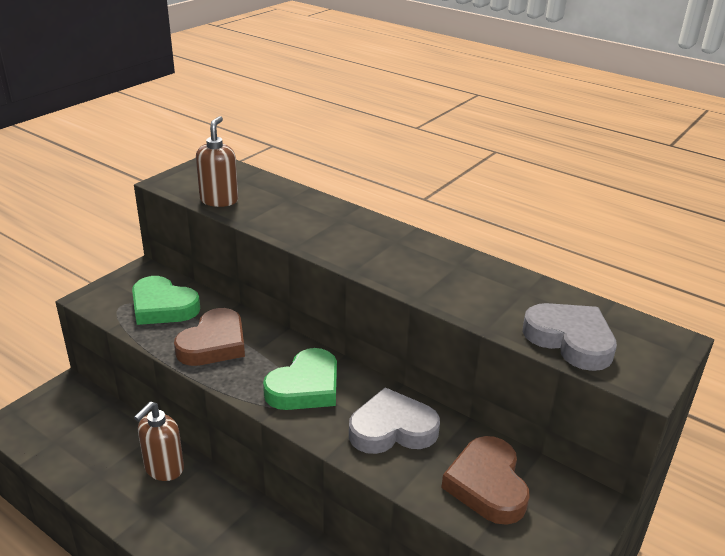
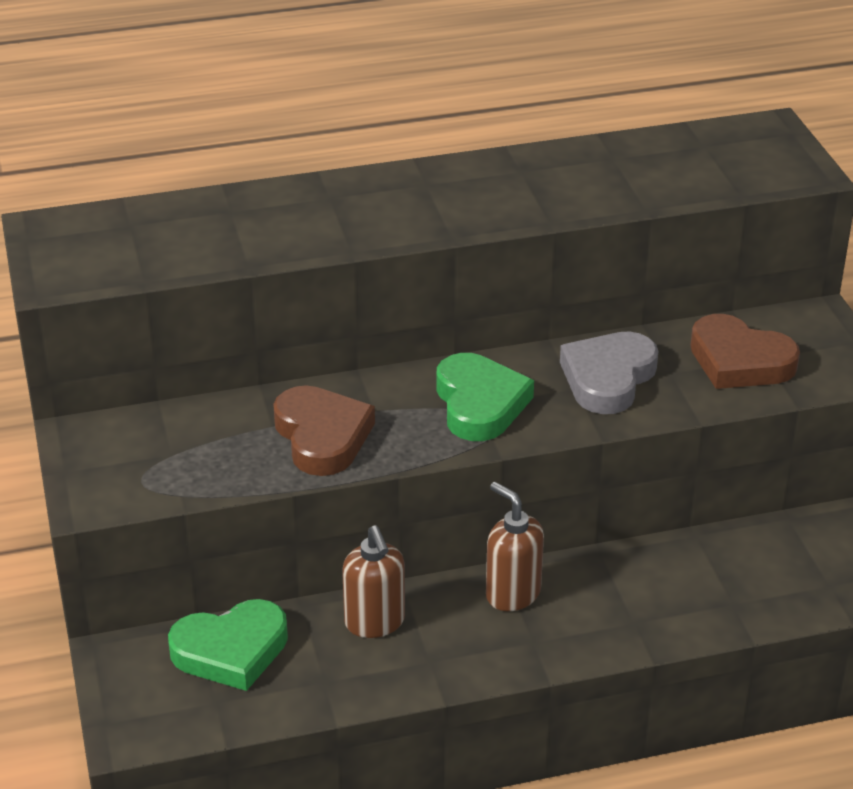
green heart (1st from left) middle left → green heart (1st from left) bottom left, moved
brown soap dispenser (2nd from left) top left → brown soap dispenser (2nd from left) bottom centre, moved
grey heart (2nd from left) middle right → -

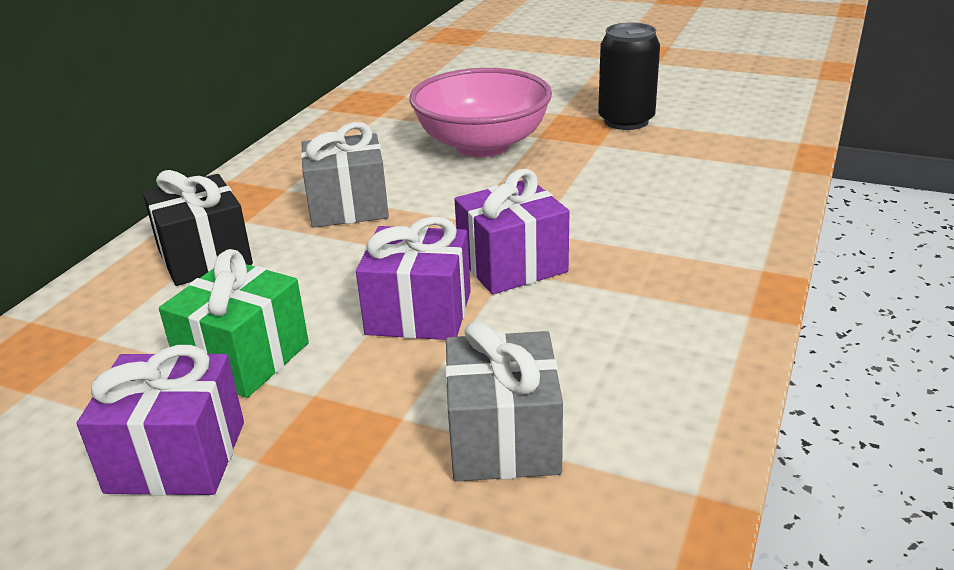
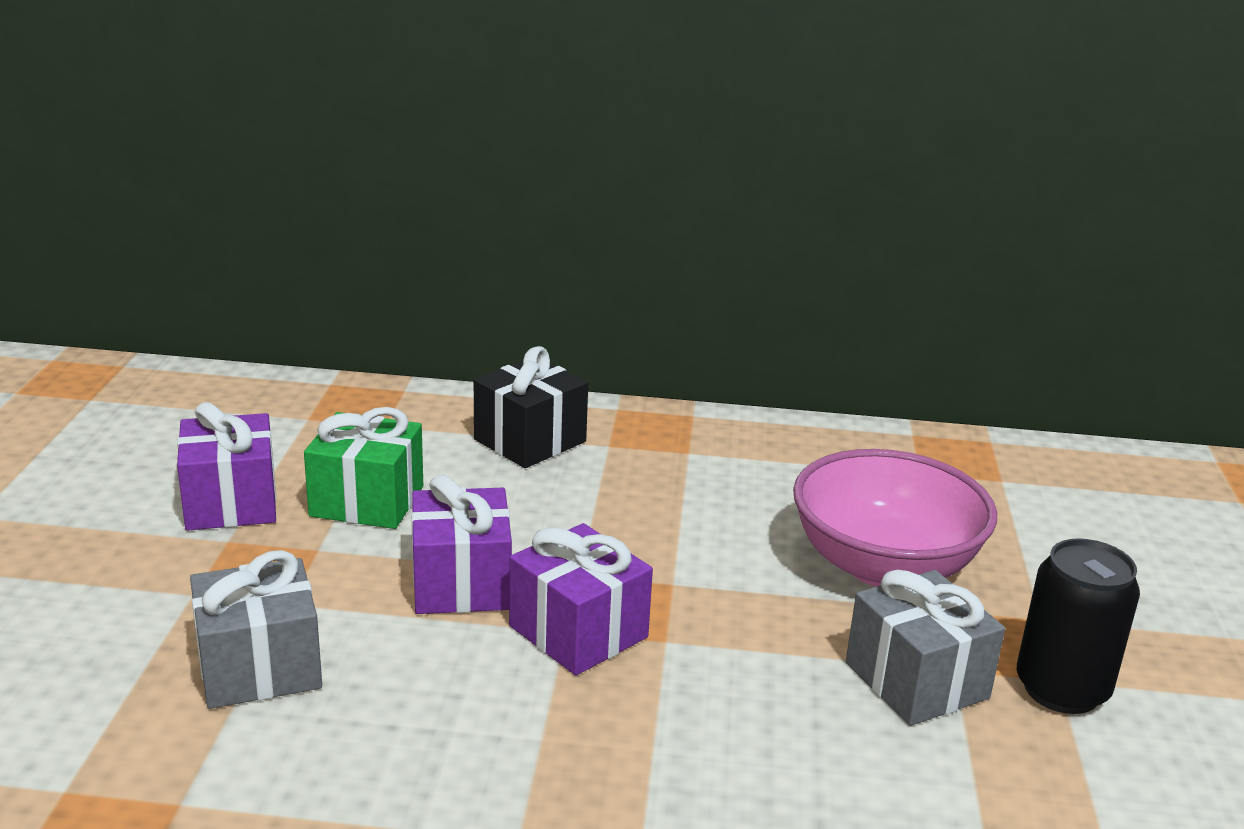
grey gift (1st from left in the first image) top centre → grey gift (2nd from left) bottom right, moved

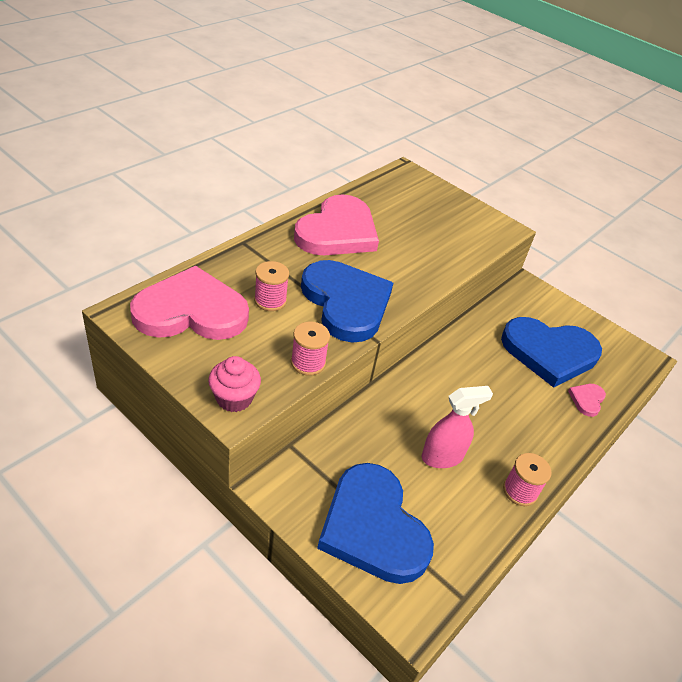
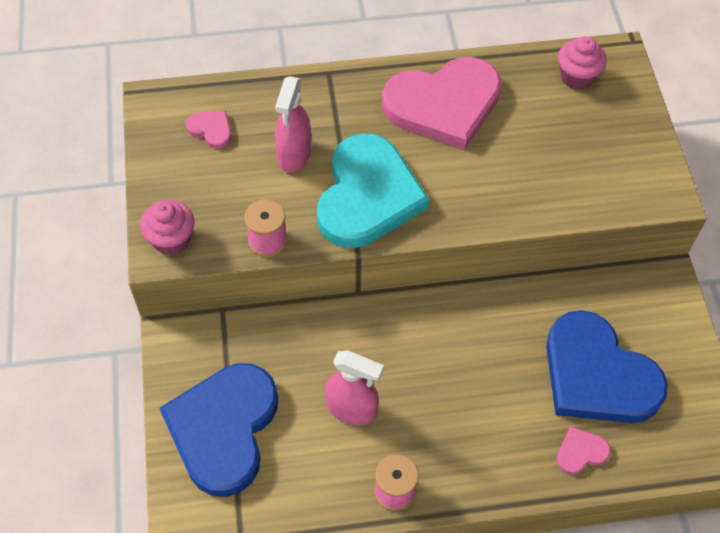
pink heart (1st from left) middle left → pink heart (1st from left) top left, x0.41
pink reel of thread (1st from left) centre → pink spray bottle (1st from left) top centre
blue heart (1st from left) centre → turquoise heart centre
- → pink cupcake (2nd from left) top right

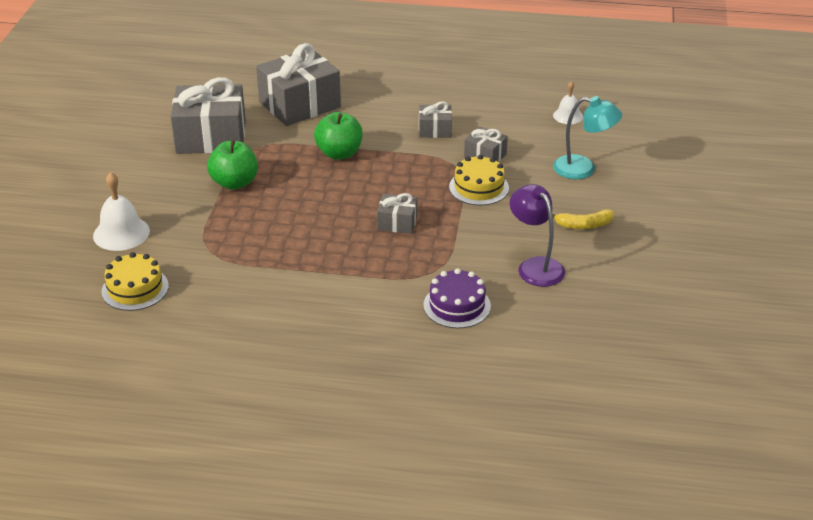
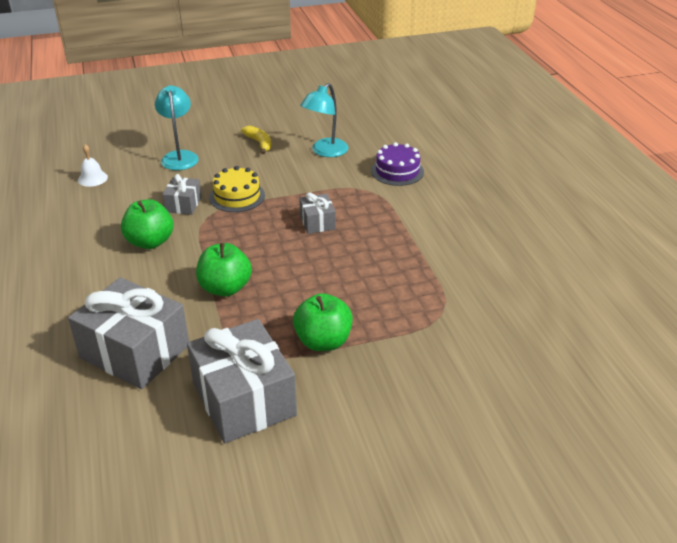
white hand bell (1st from left) middle left → -
golden layer cake (1st from left) middle left → -
grey gift (4th from left) top centre → green apple fruit (1st from left) middle left
violet desk lamp centre → turquoise desk lamp (2nd from left) top centre

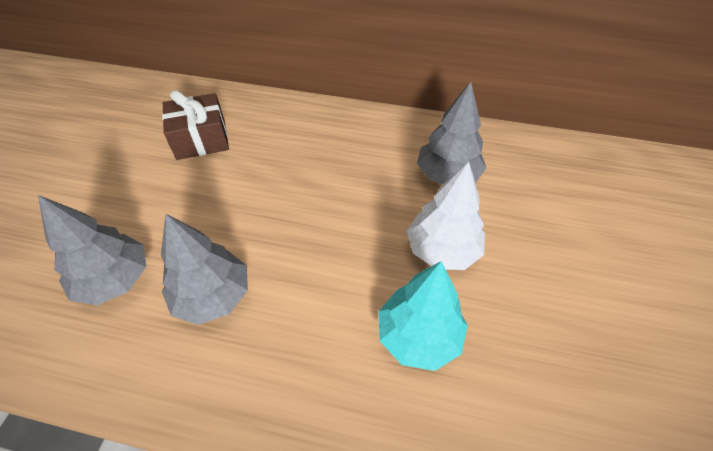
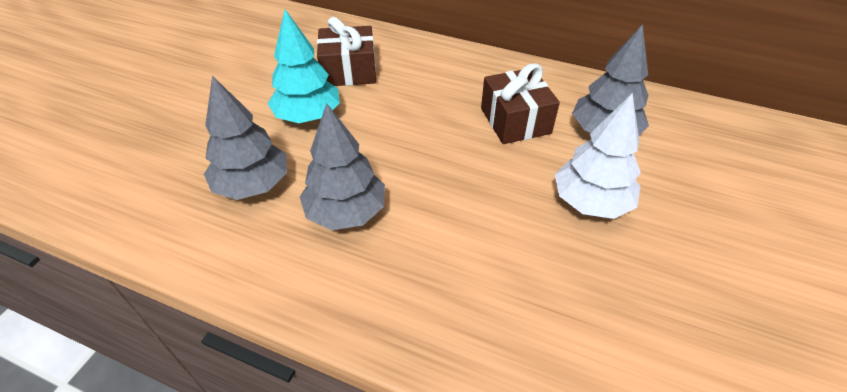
turquoise tree bottom centre → turquoise tree top centre, moved
- → brown gift (2nd from left) top centre

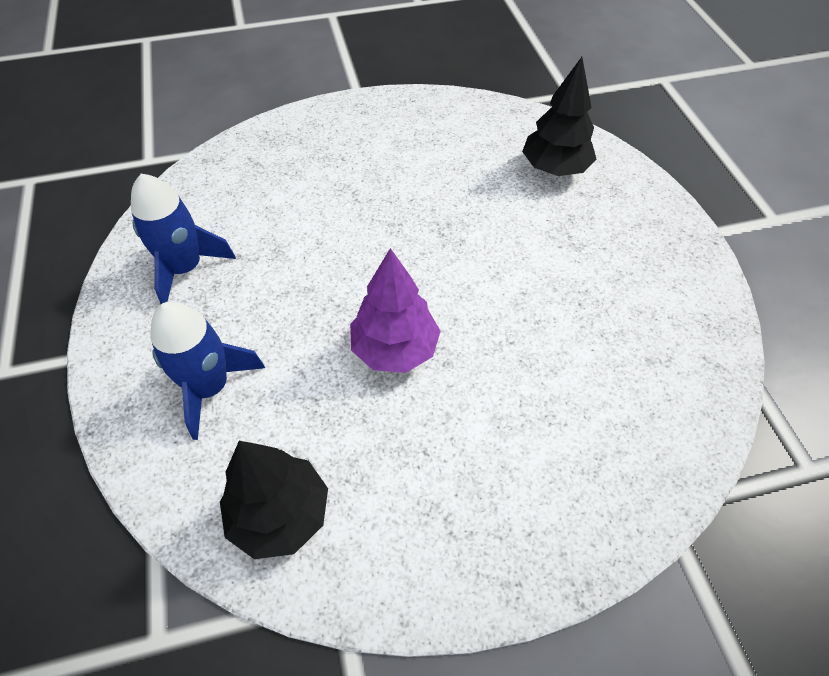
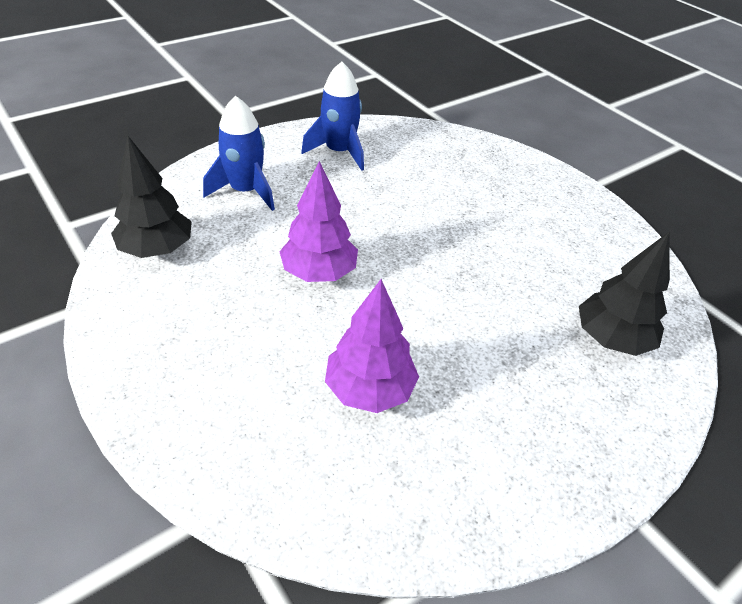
- → violet tree (2nd from left) centre

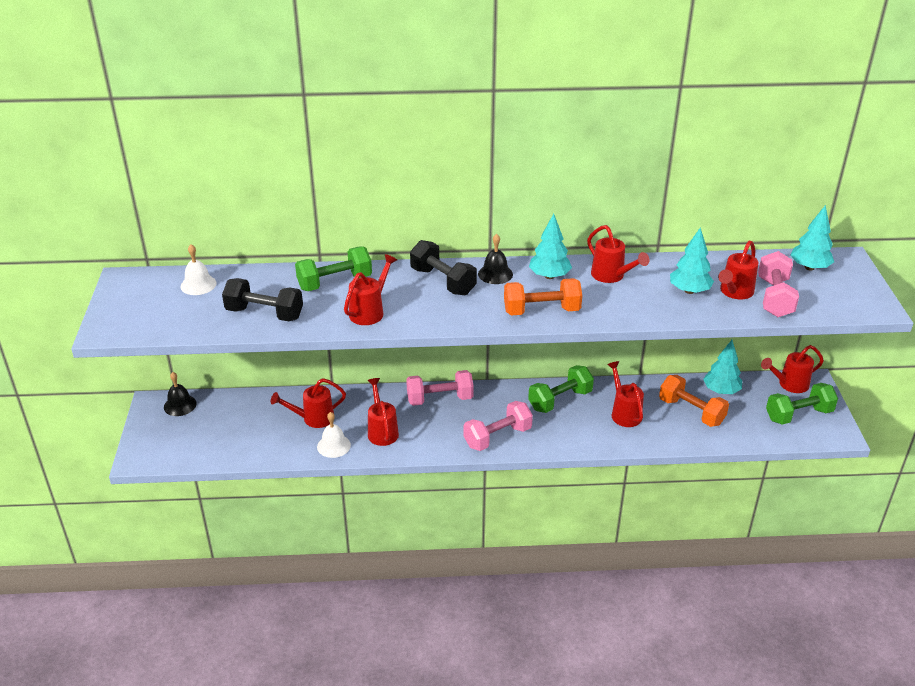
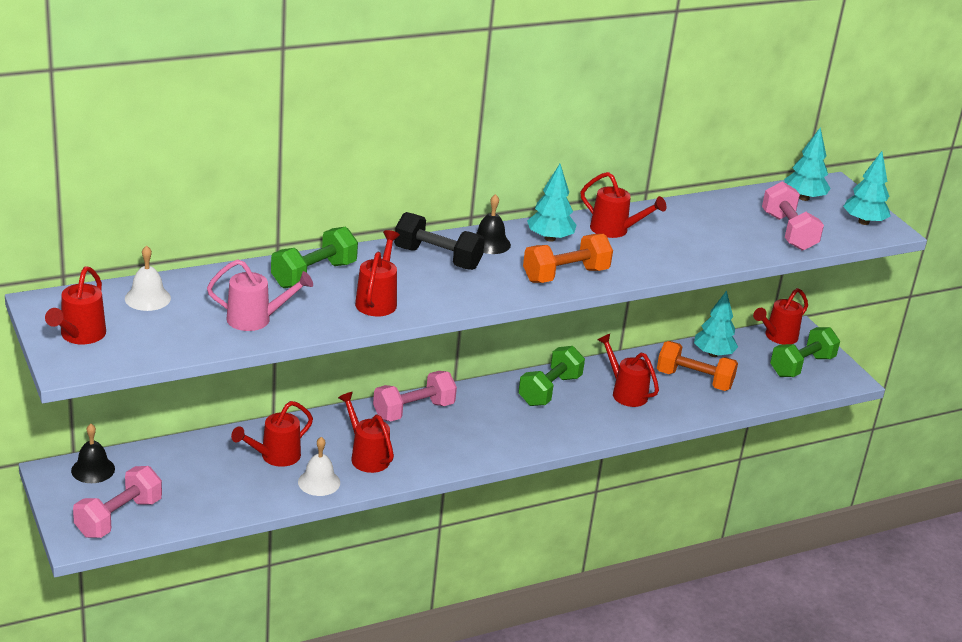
black dumbbell (1st from left) middle left → pink watering can middle left
pink dumbbell (2nd from left in the first image) centre → pink dumbbell (1st from left) bottom left, moved
turquoise tree (2nd from left in the first image) middle right → turquoise tree (4th from left) top right, moved
crimson watering can (6th from left in the first image) middle right → crimson watering can (1st from left) middle left, moved

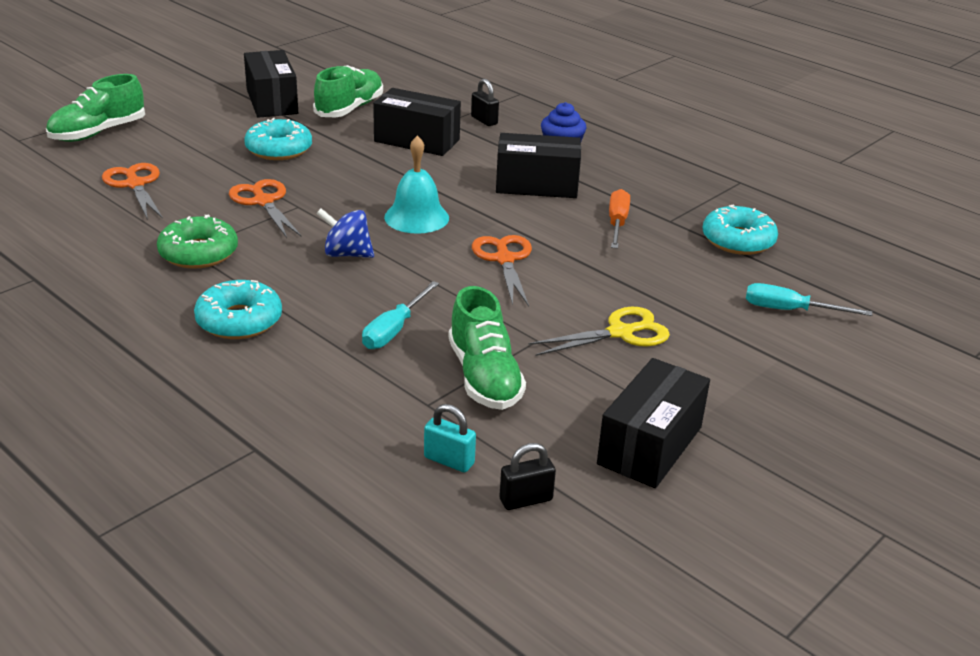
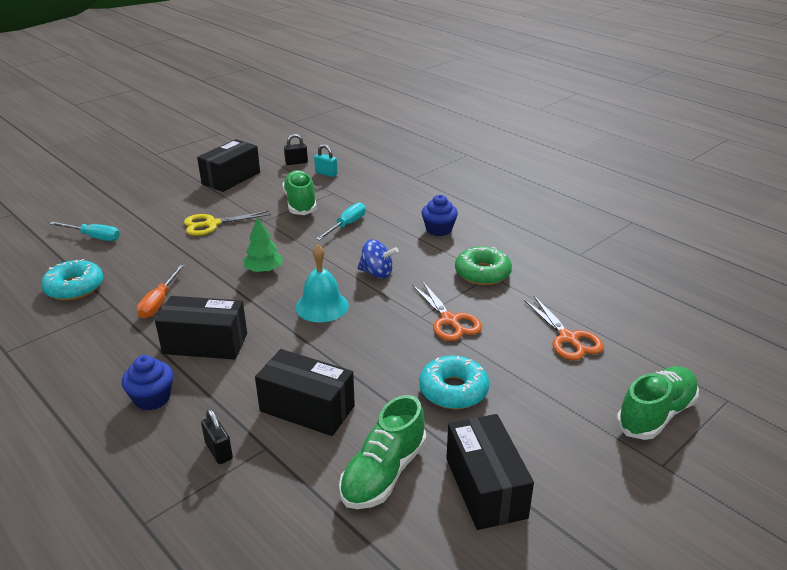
turquoise glazed donut (1st from left) middle left → blue cupcake (2nd from left) centre
orange shears (3rd from left) centre → green tree centre

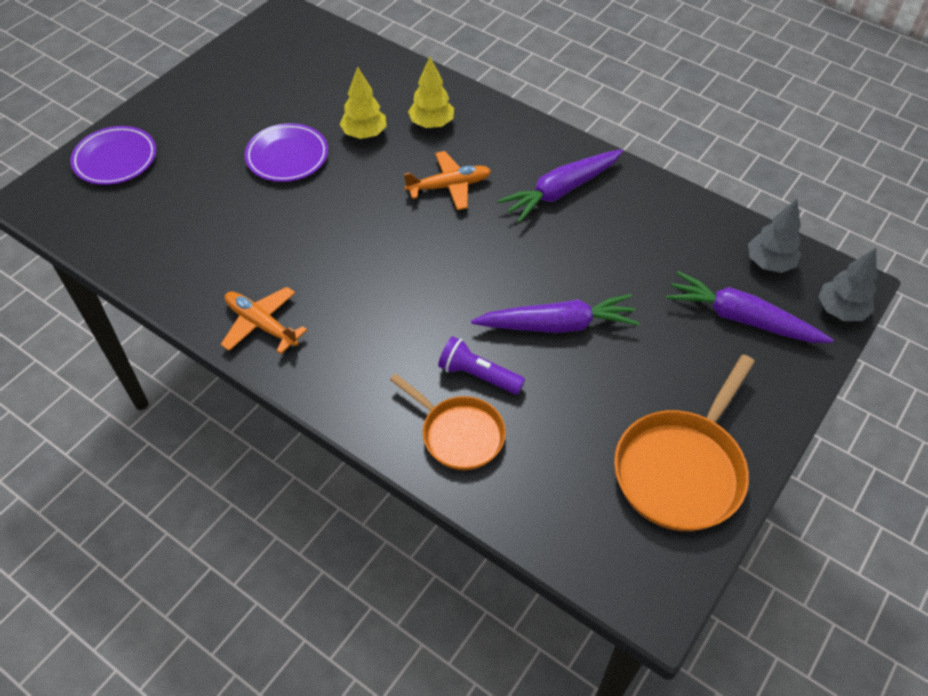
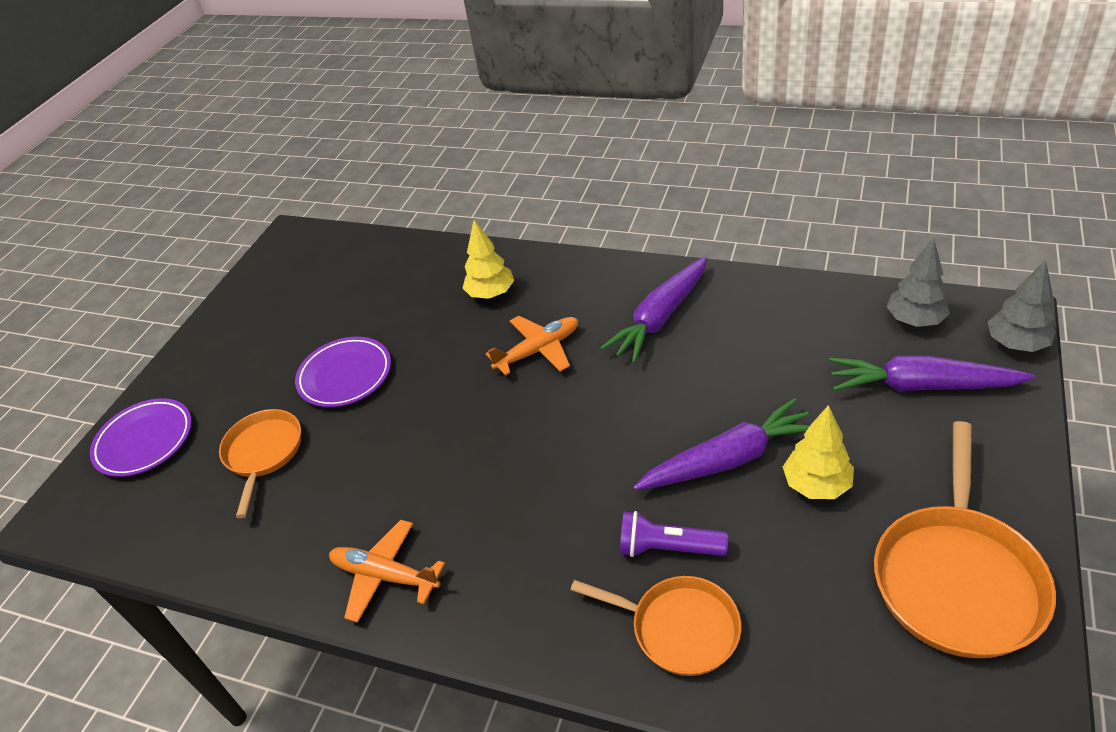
golden tree (1st from left in the first image) top centre → golden tree (2nd from left) middle right, moved
- → orange pan (1st from left) middle left

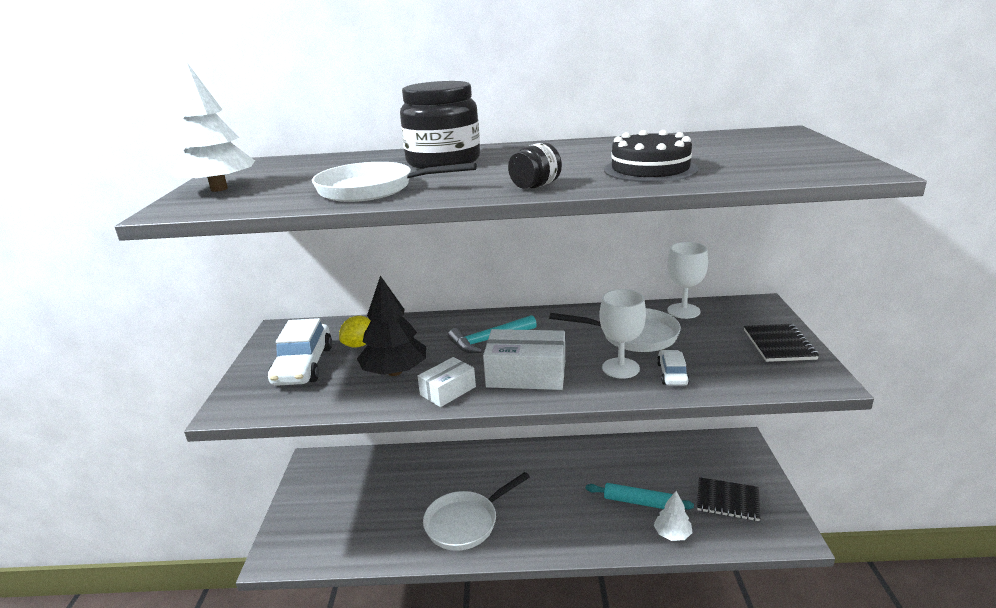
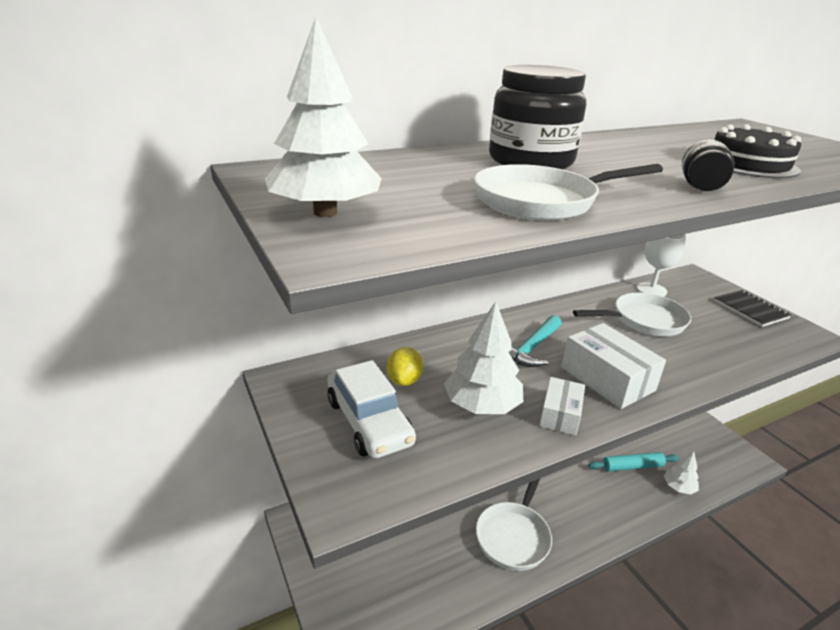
black tree centre → white tree (2nd from left) centre
white parcel (2nd from left) centre → white parcel (2nd from left) middle right, 75 degrees clockwise
white wine glass (1st from left) centre → -
white car (2nd from left) middle right → -
black notebook (1st from left) bottom right → -

